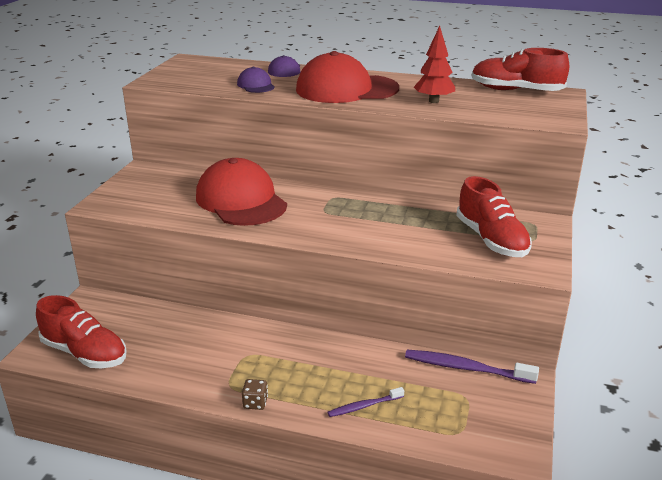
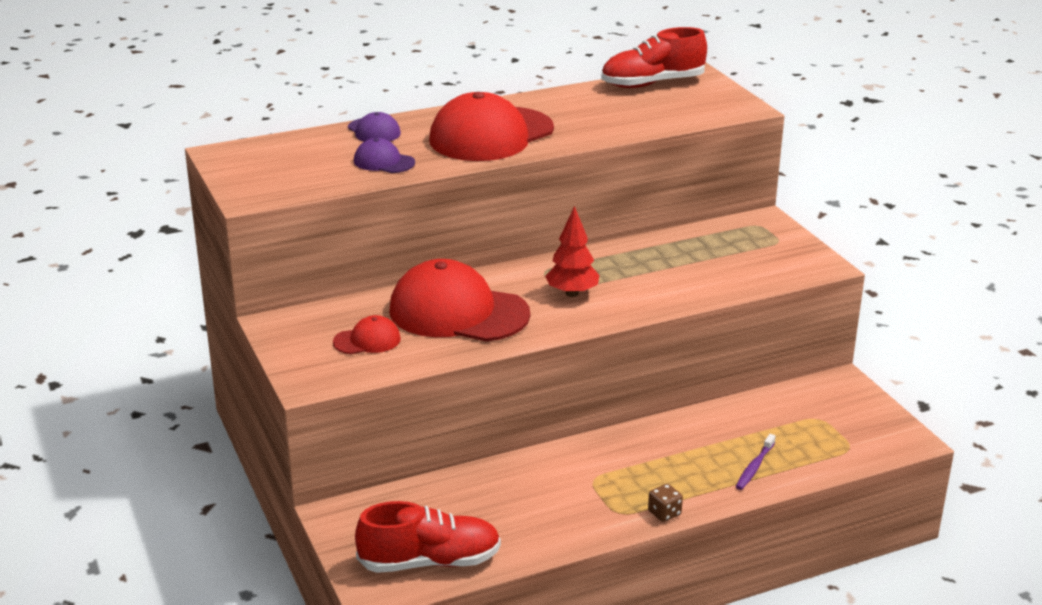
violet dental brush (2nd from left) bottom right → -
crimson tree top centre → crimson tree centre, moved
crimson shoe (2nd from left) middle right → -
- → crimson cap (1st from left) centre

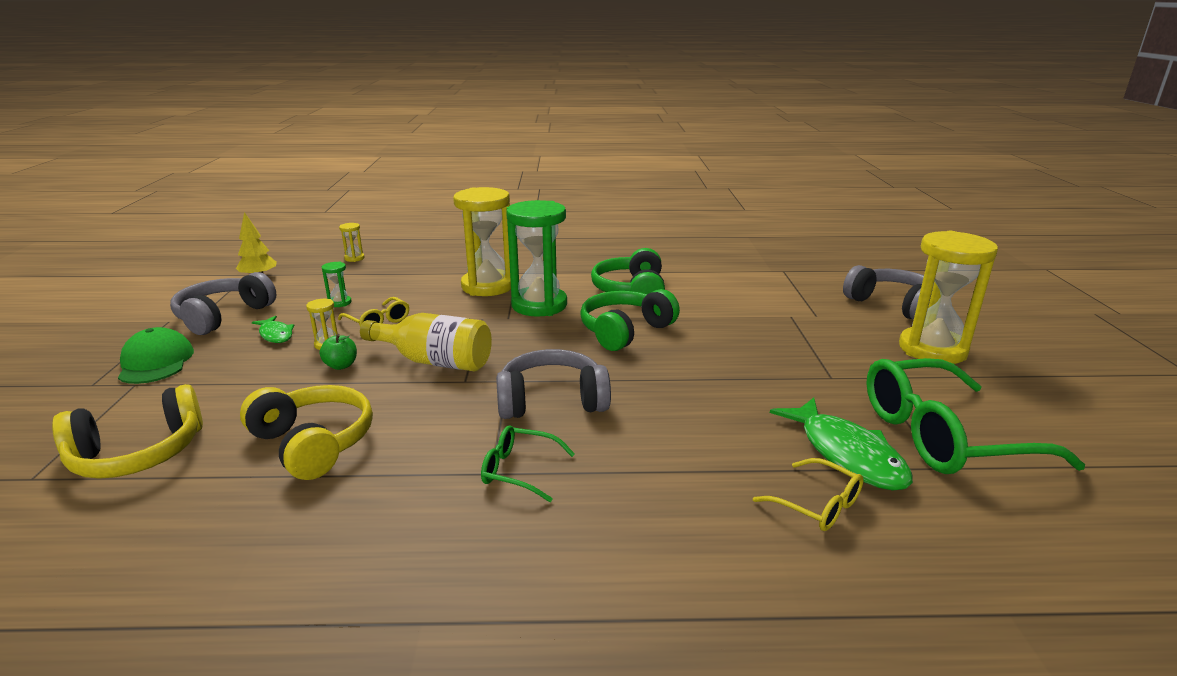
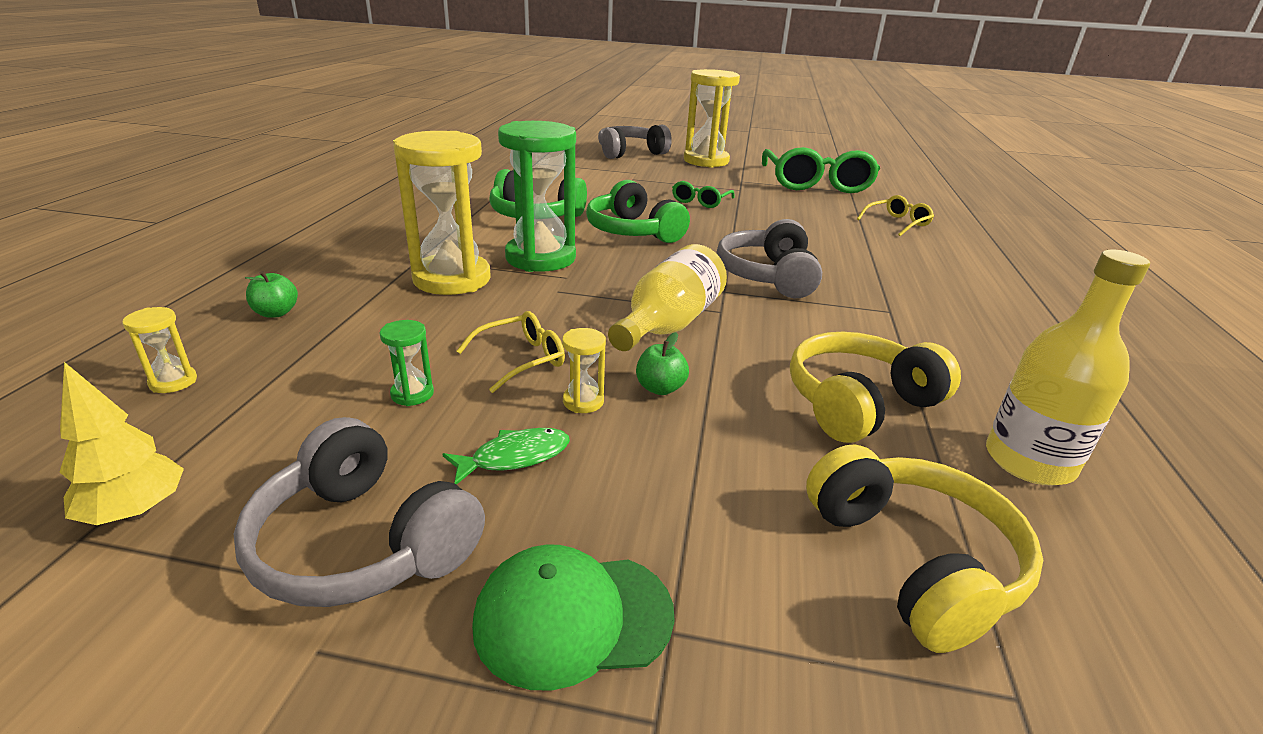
green glasses (1st from left) bottom centre → green glasses (1st from left) top centre, moved
green fish figure (2nd from left) middle right → -
- → green apple fruit (1st from left) middle left
- → golden drink bottle (2nd from left) middle right

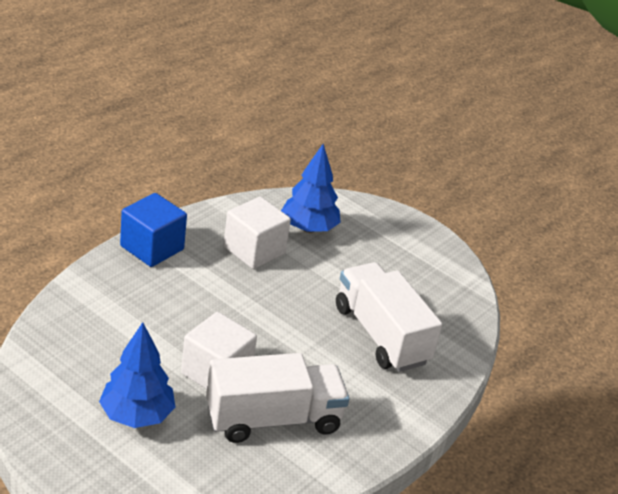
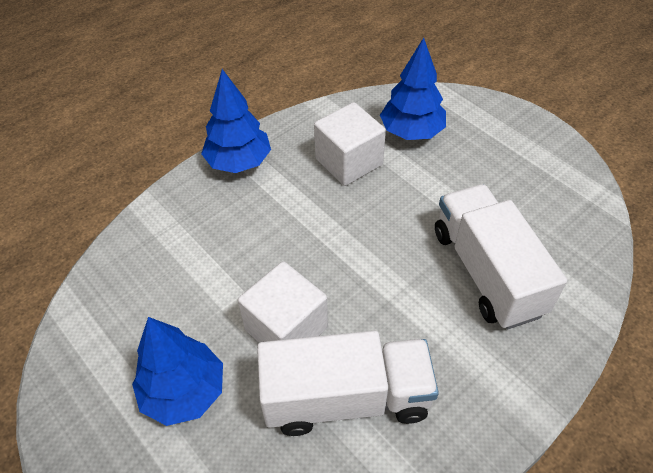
blue solid cube middle left → blue tree (2nd from left) top centre

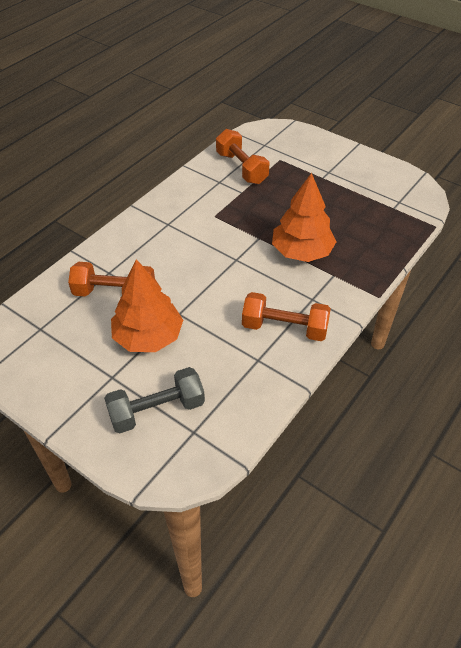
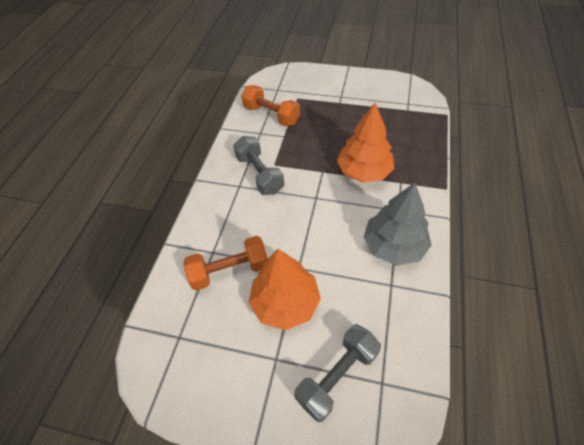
orange dumbbell (3rd from left) centre → grey tree middle right
- → grey dumbbell (1st from left) centre

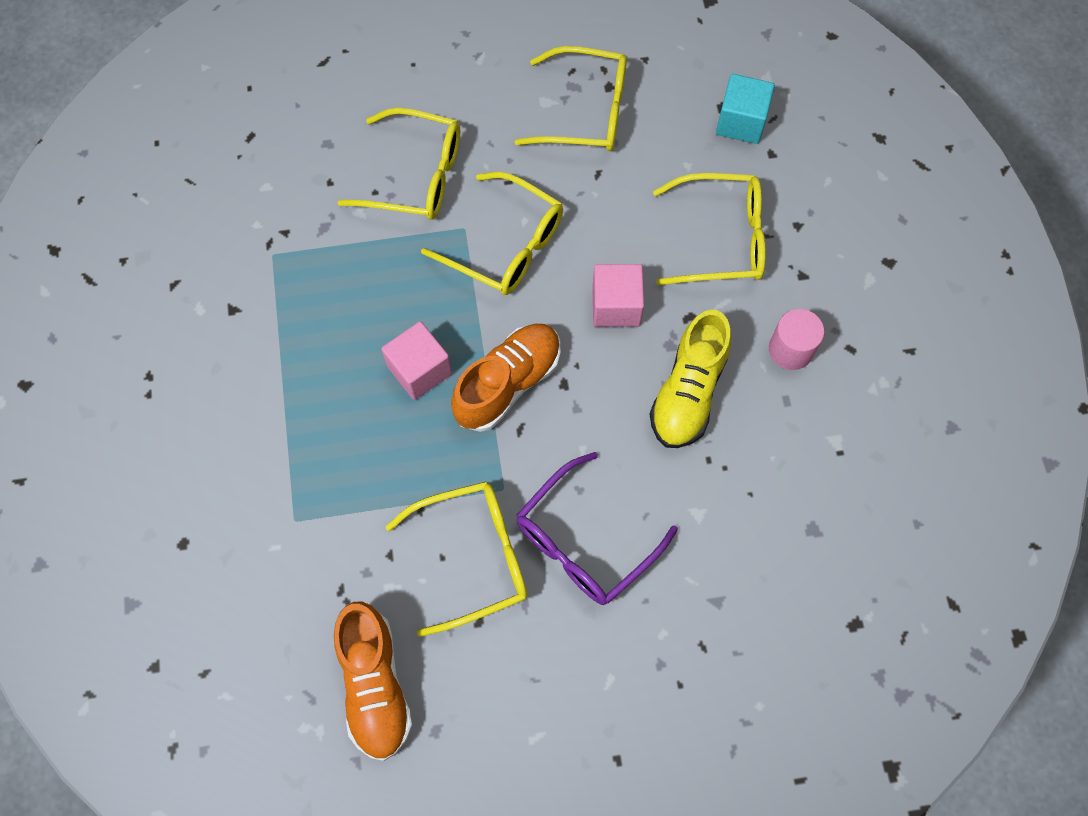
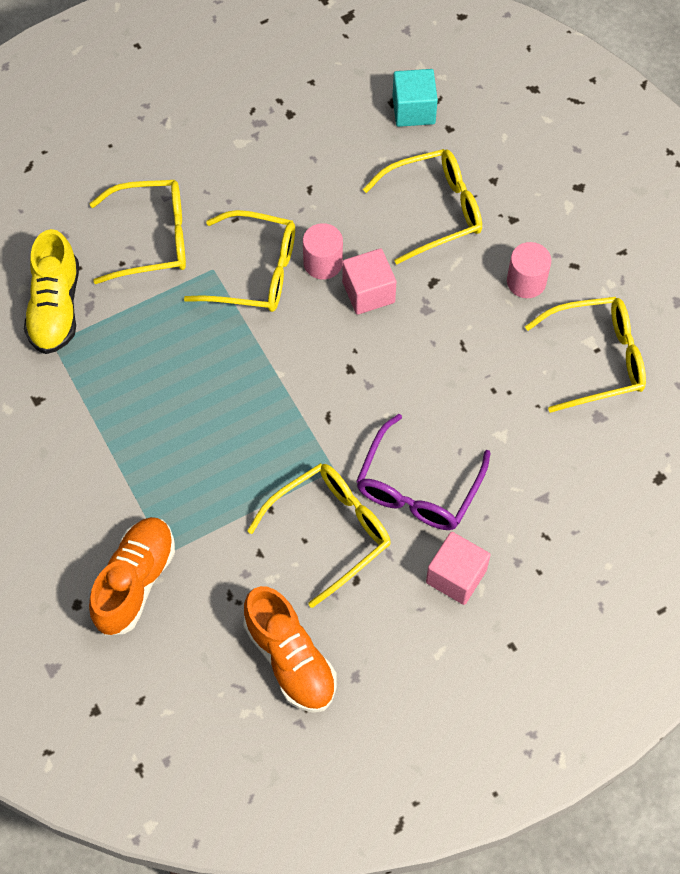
pink solid cube (1st from left in the first image) centre → pink solid cube (2nd from left) middle right, moved
orange shoe (2nd from left in the first image) centre → orange shoe (1st from left) middle left, moved
golden glasses (4th from left in the first image) top centre → golden glasses (5th from left) middle right, moved
golden shoe centre → golden shoe top left, moved
- → pink cylinder (1st from left) top centre

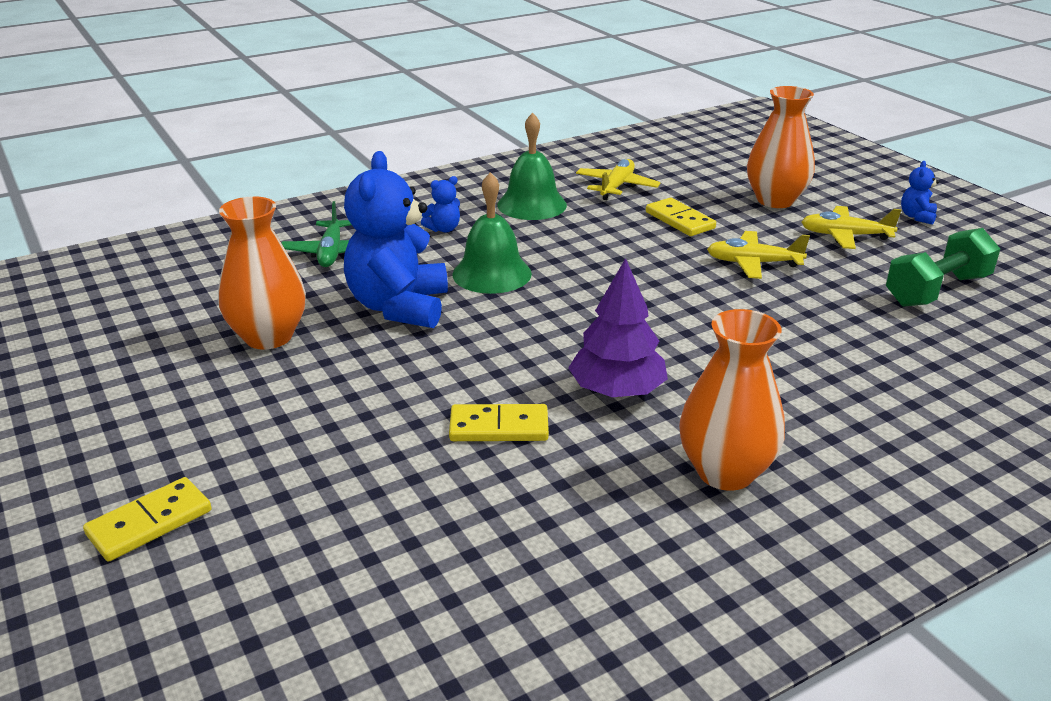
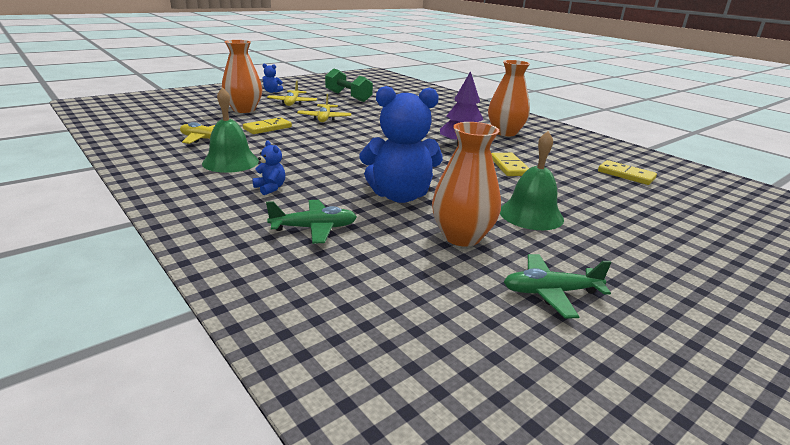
golden domino (1st from left in the first image) bottom left → golden domino (3rd from left) middle right, moved
green hand bell (1st from left in the first image) top centre → green hand bell (2nd from left) middle right, moved
- → green aeroplane (2nd from left) middle right

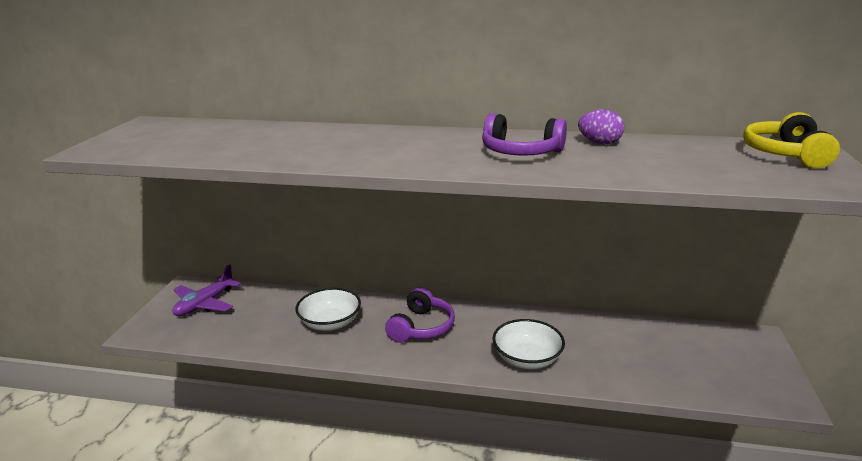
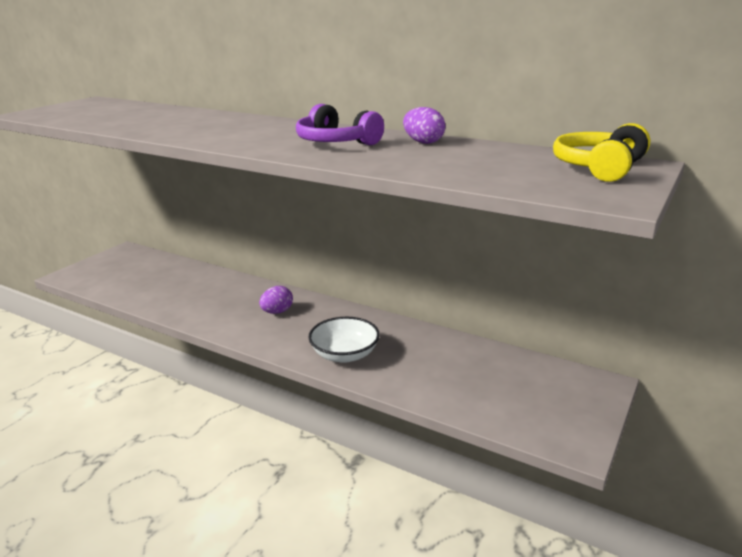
violet aeroplane middle left → -
white deep dish (1st from left) bottom centre → -
violet headphones (1st from left) bottom centre → violet egg (1st from left) centre

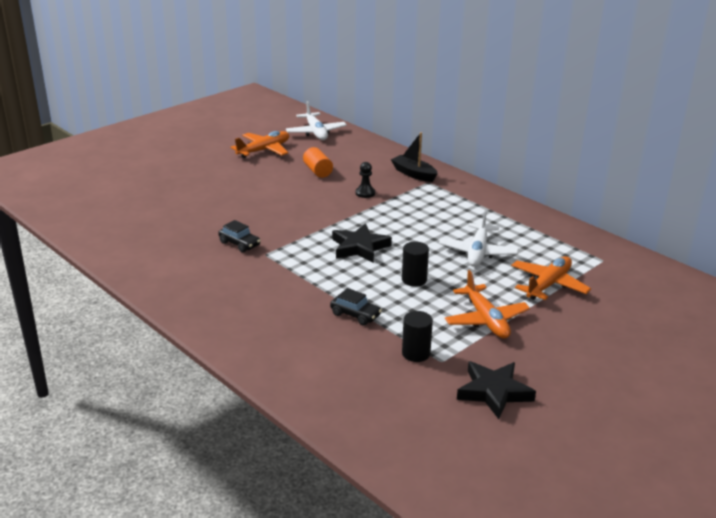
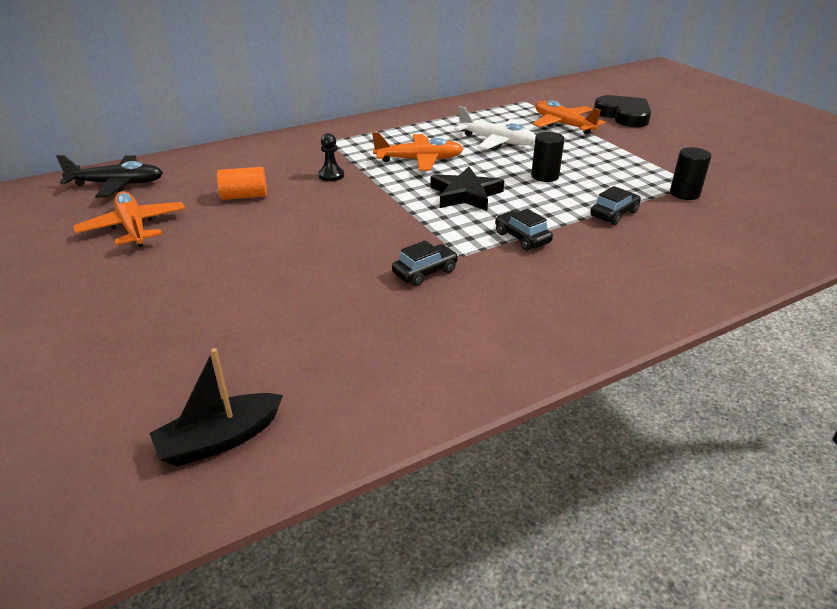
white aeroplane (1st from left) top centre → black aeroplane top left
black boat top centre → black boat bottom left, moved
orange aeroplane (2nd from left) middle right → orange aeroplane (2nd from left) top centre, moved
black star shape (2nd from left) bottom right → -
- → black car (2nd from left) centre
- → black heart top right

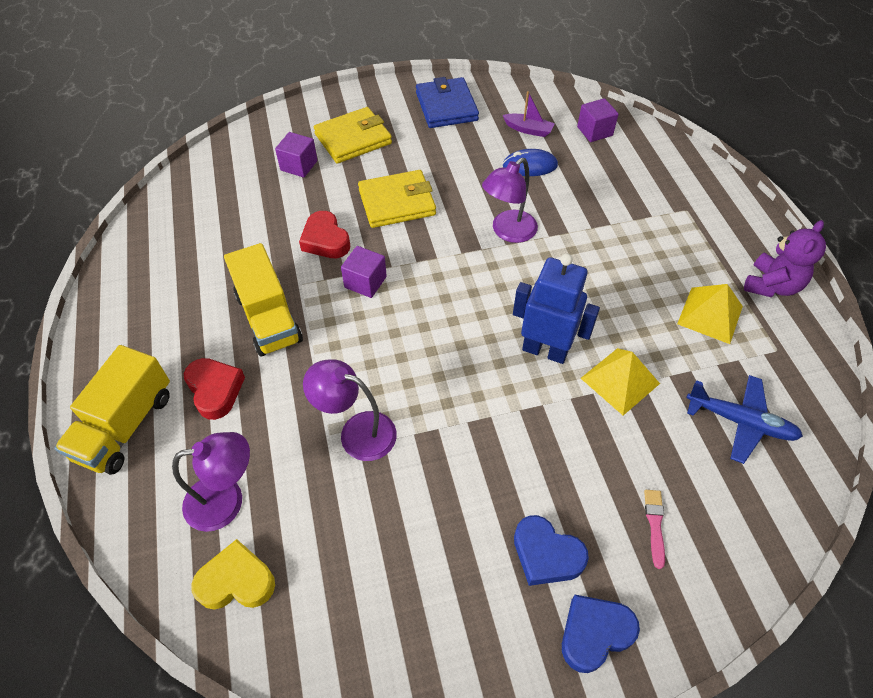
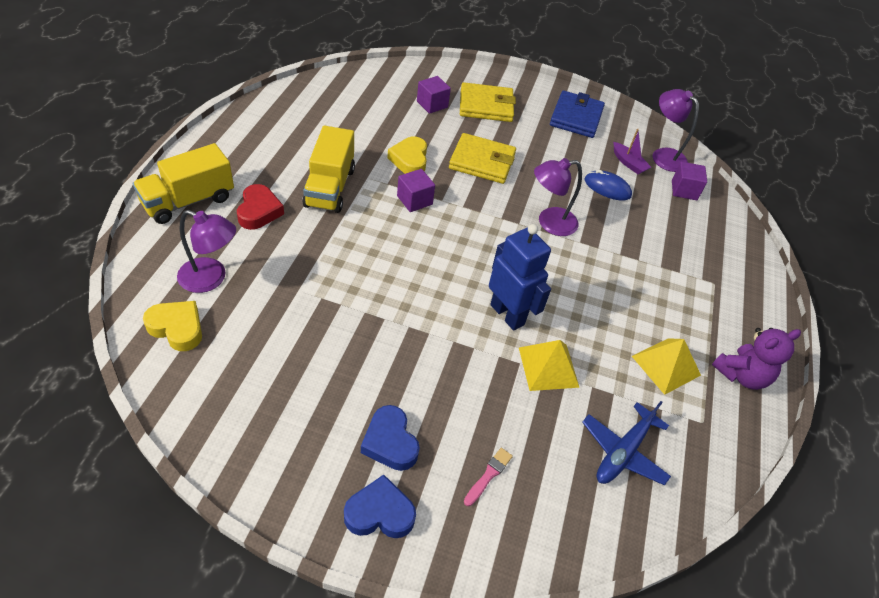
crimson heart (2nd from left) centre → golden heart (2nd from left) top centre
violet desk lamp (2nd from left in the first image) centre → violet desk lamp (3rd from left) top right, moved
blue aeroplane middle right → blue aeroplane bottom right, 75 degrees clockwise

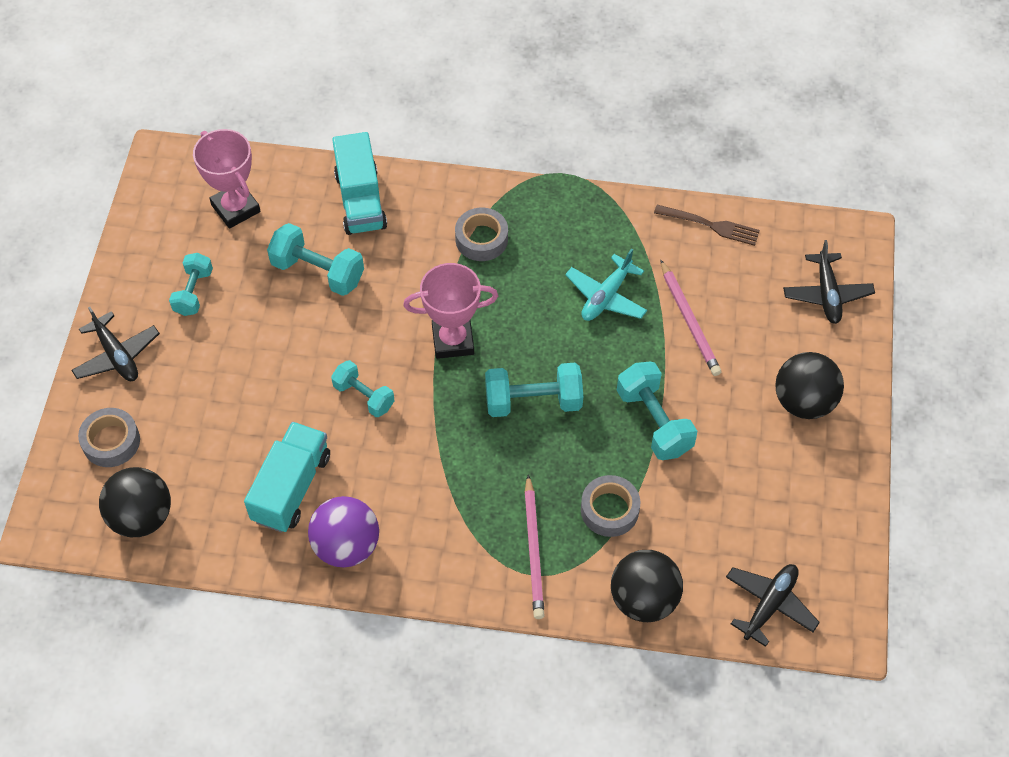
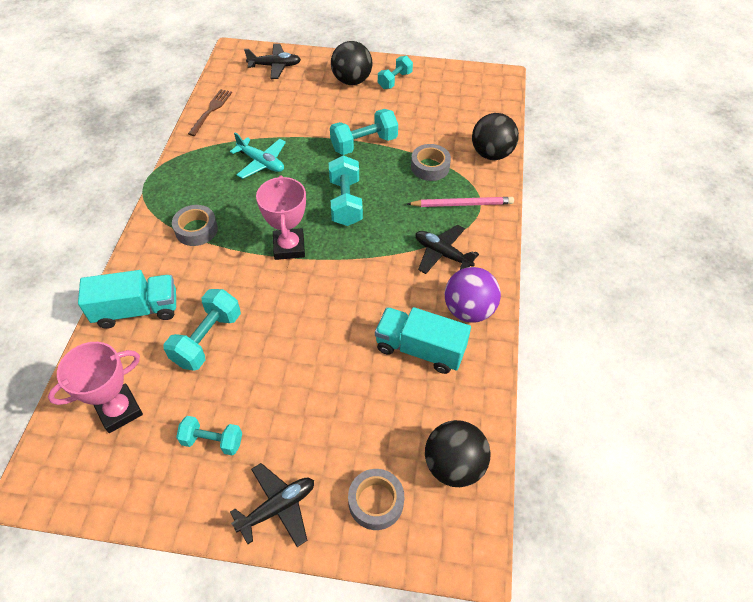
turquoise dumbbell (3rd from left in the first image) centre → turquoise dumbbell (5th from left) top centre, moved
pink lead pencil (2nd from left) middle right → -
black aeroplane (2nd from left in the first image) bottom right → black aeroplane (3rd from left) centre, moved

